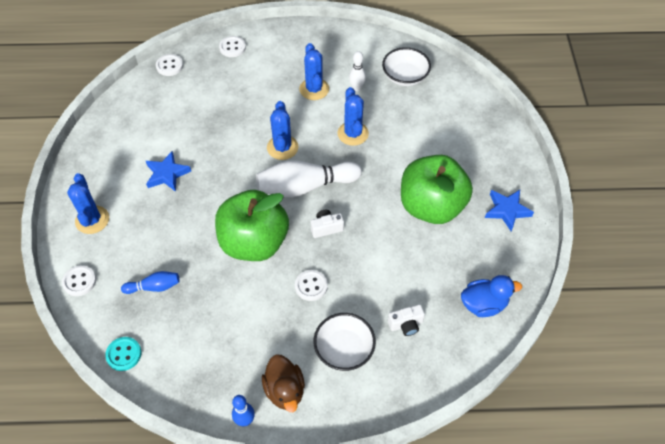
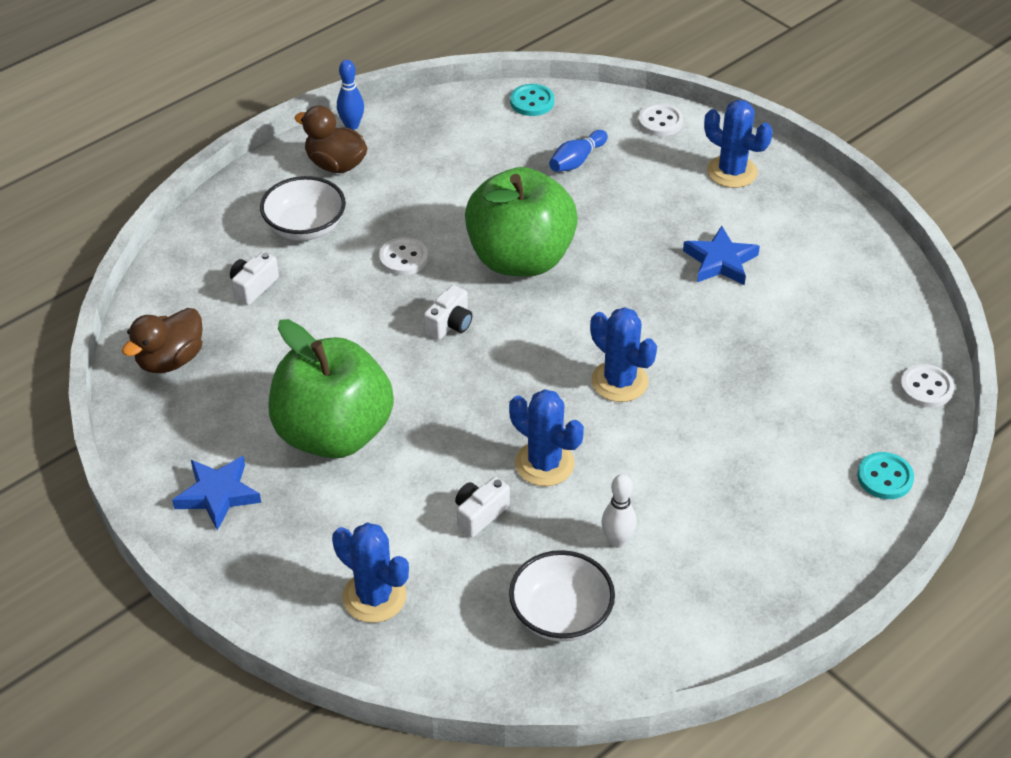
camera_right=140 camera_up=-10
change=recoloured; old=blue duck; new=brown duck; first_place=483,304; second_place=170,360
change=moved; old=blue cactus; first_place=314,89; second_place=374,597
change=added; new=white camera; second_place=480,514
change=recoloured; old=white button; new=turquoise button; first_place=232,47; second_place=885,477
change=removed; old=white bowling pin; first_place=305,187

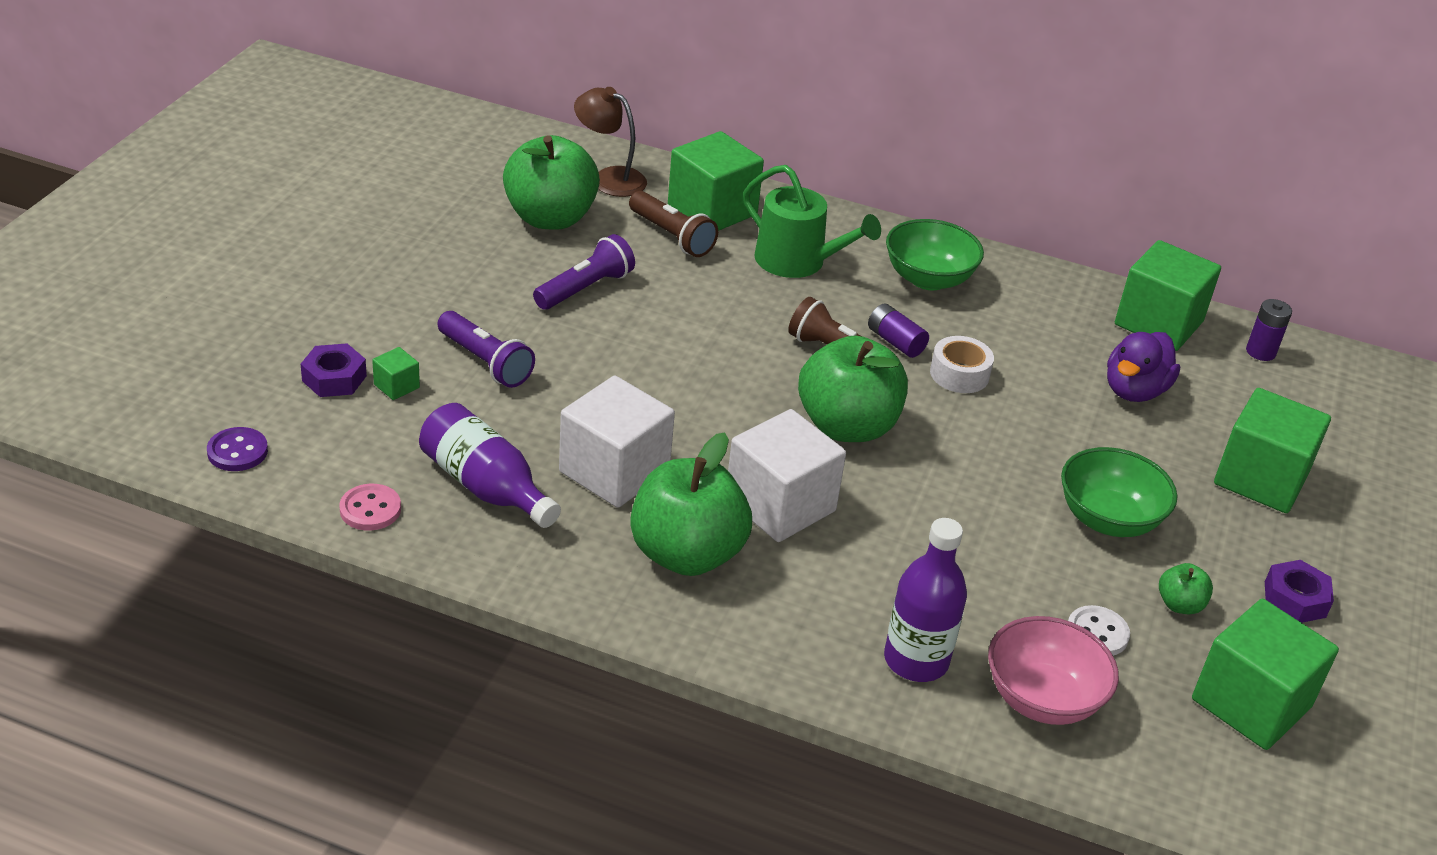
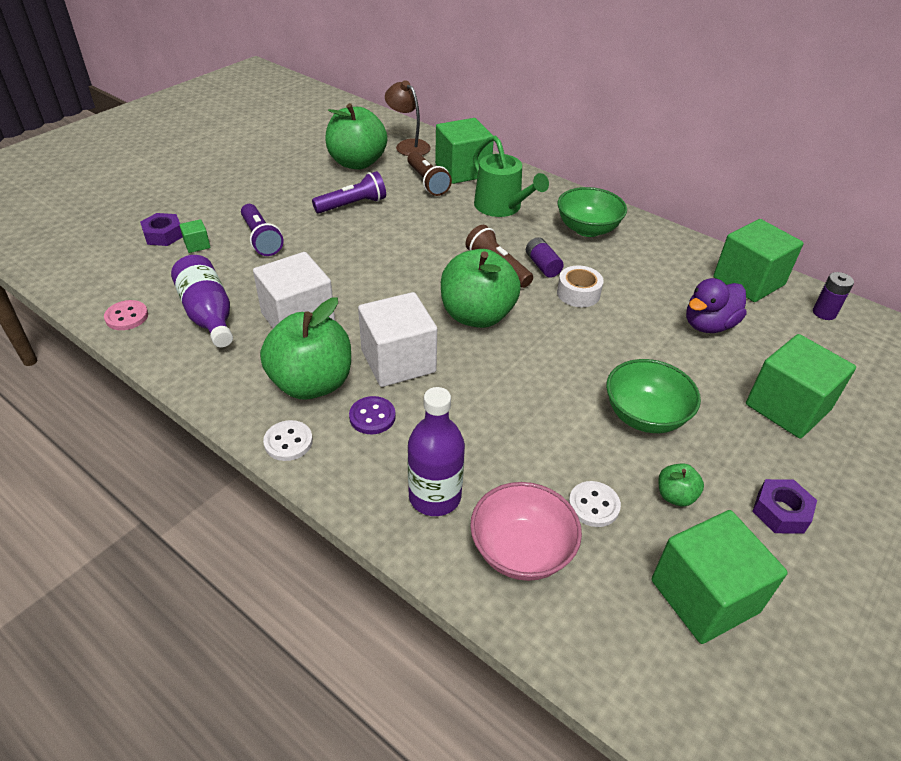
camera_right=20 camera_up=5
change=added; new=white button; second_place=288,442
change=moved; old=purple button; first_place=237,451; second_place=372,417

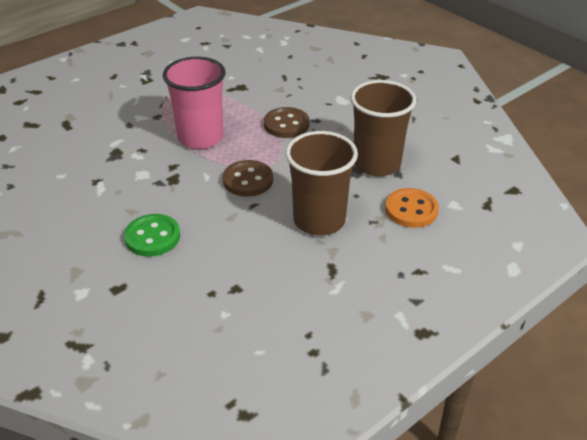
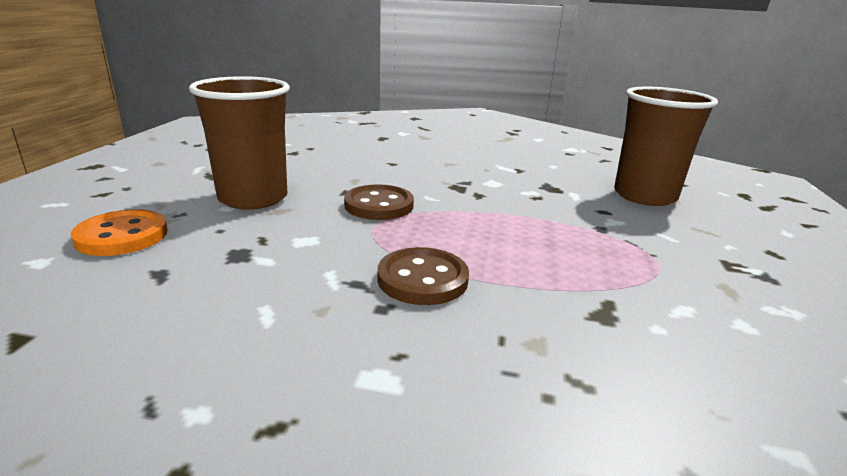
camera_right=140 camera_up=-15
change=moved; old=brown cup; first_place=377,164; second_place=644,196
change=removed; old=green button; first_place=152,237
change=removed; old=pink cup; first_place=200,138

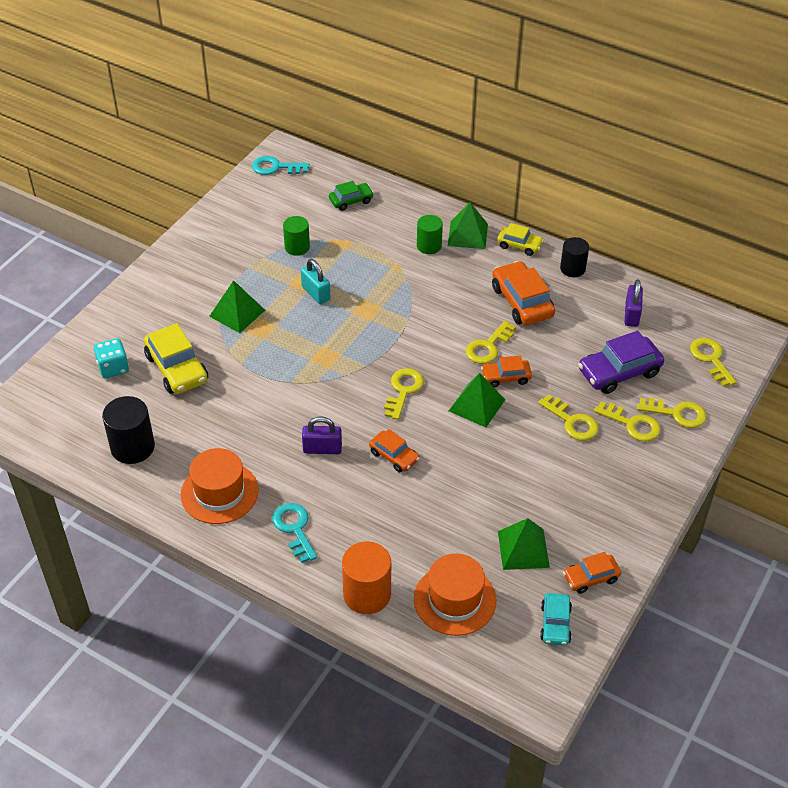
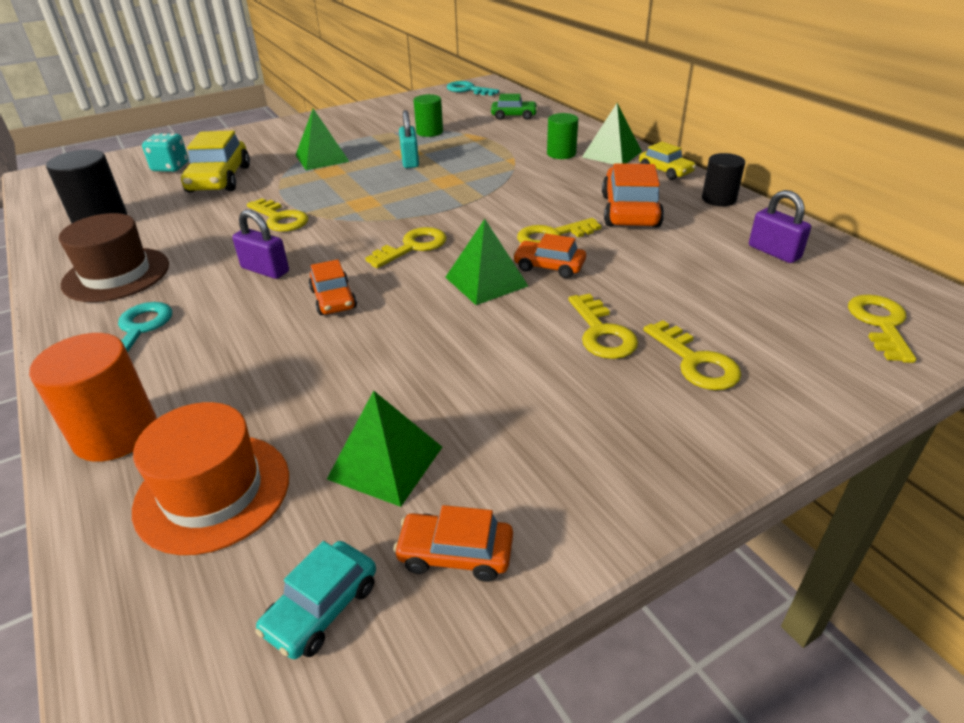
camera_right=30 camera_up=-10
change=recoloured; old=orange hat; new=brown hat; first_place=219,492; second_place=116,274
change=moved; old=yellow key; first_place=677,413; second_place=280,219
change=turned; old=purple padlock; first_place=631,315; second_place=774,252; degrees=-75
change=removed; old=purple car; first_place=619,372

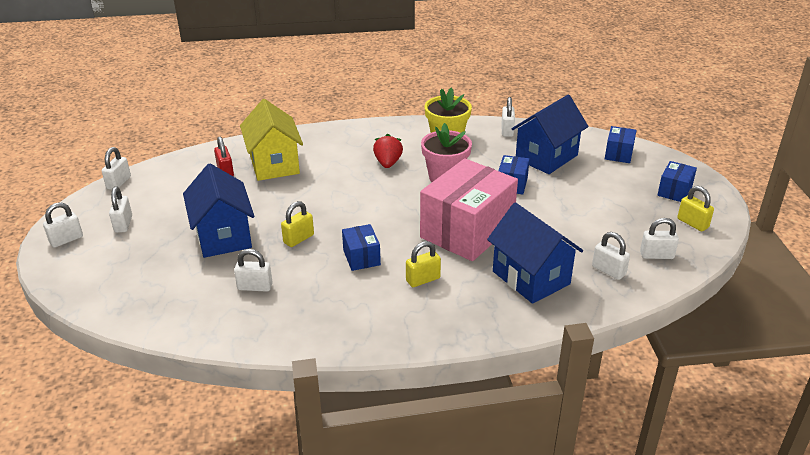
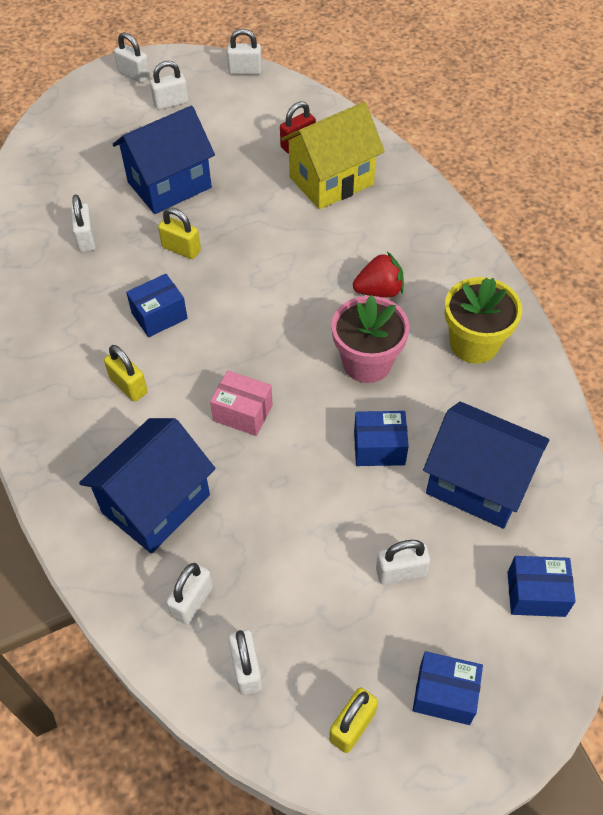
camera_right=75 camera_up=20
change=resized; old=pink box; first_place=467,231; second_place=243,413; factor=0.45
change=moved; old=white padlock; first_place=507,131; second_place=401,572

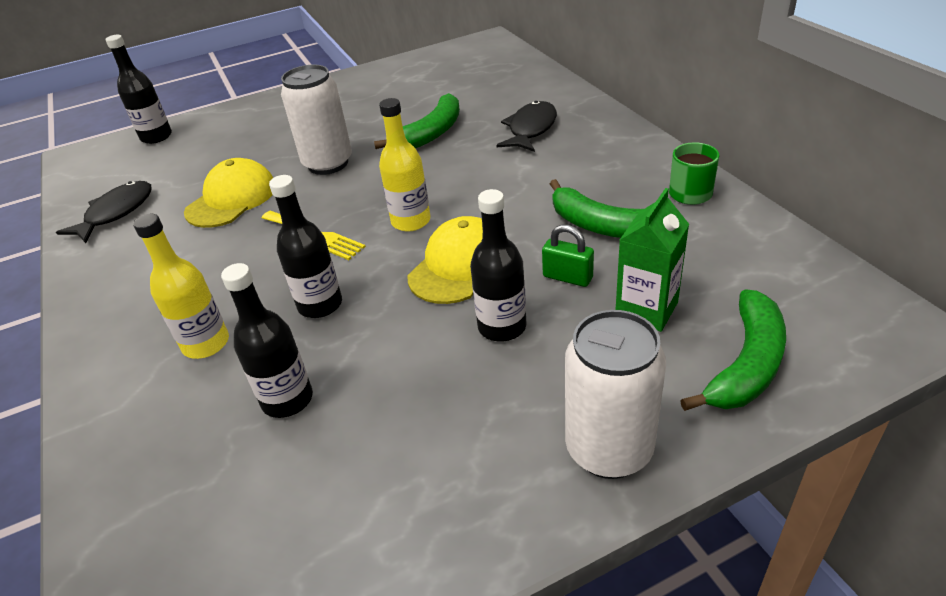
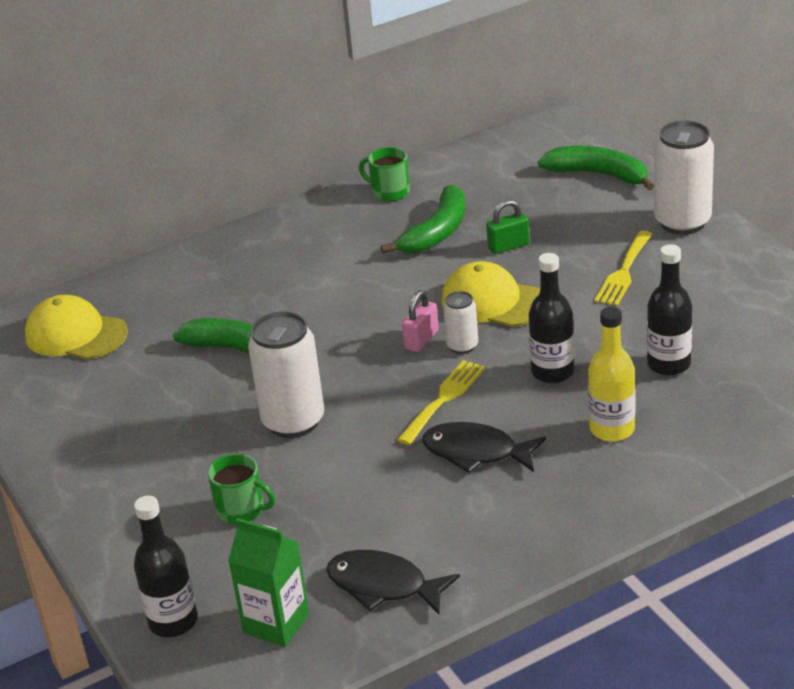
camera_right=-95 camera_up=-5
change=moved; old=yellow cap; first_place=232,199; second_place=76,334
change=added; new=green mug; second_place=241,509
change=moved; old=green carton; first_place=646,310; second_place=276,623
change=replaced; old=yellow bottle; new=pink padlock; first_place=411,221; second_place=421,340
change=moved; old=black fish; first_place=530,129; second_place=476,452
change=added; new=white can; second_place=462,346
change=turned; old=green padlock; first_place=567,277; second_place=508,246; degrees=45
change=added; new=yellow fork; second_place=624,272
change=removed; old=black bottle; first_place=502,327

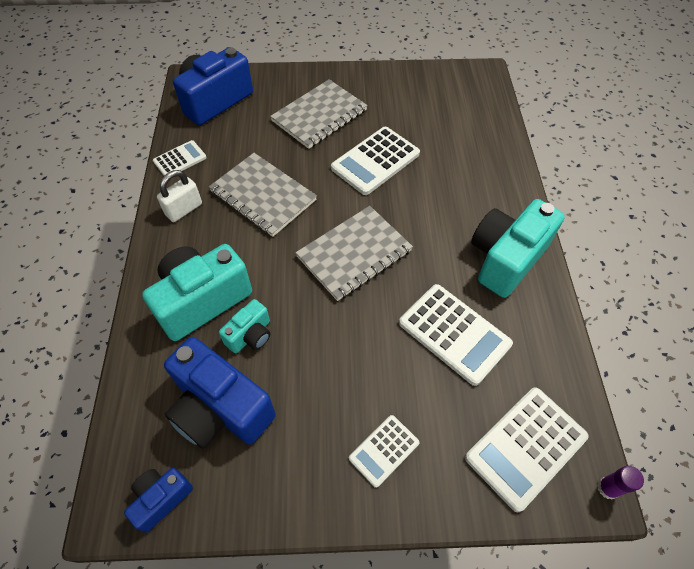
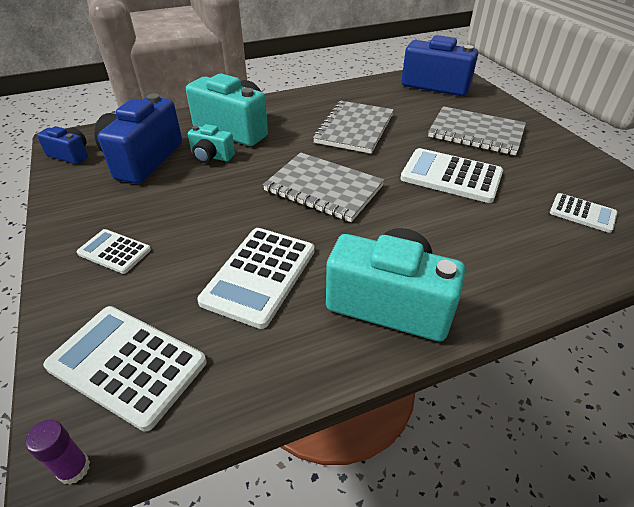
camera_right=70 camera_up=-15
change=moved; old=white calculator; first_place=180,159; second_place=582,213
change=removed; old=white padlock; first_place=184,209

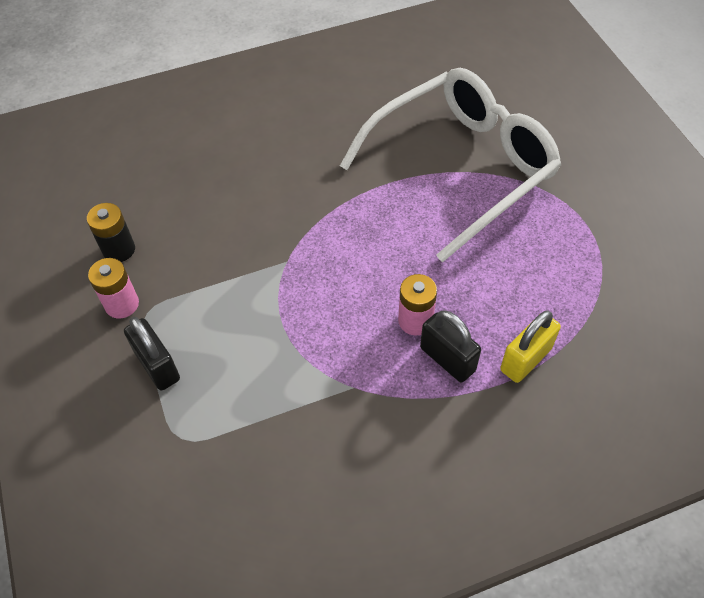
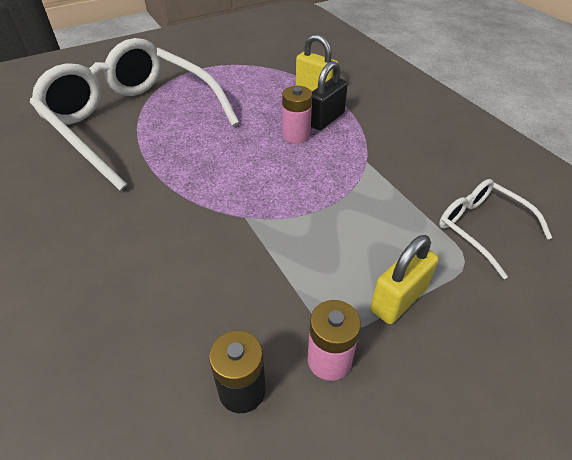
camera_right=-100 camera_up=-10
change=recoloured; old=black padlock; new=yellow padlock; first_place=157,366; second_place=398,299
change=added; new=white glasses; second_place=482,229

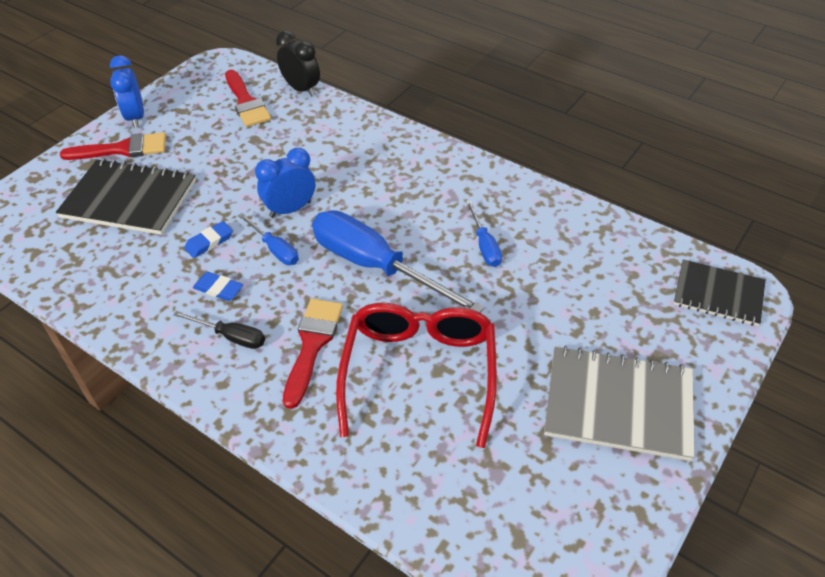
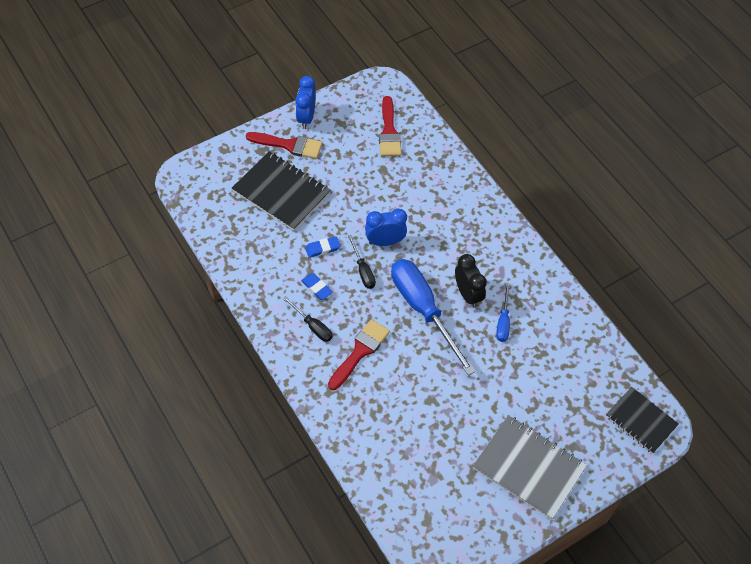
camera_right=20 camera_up=10
change=recoloured; old=blue screwdriver; new=black screwdriver; first_place=275,249; second_place=363,270
change=moved; old=black clock; first_place=301,89; second_place=468,294
change=removed; old=red glasses; first_place=419,372

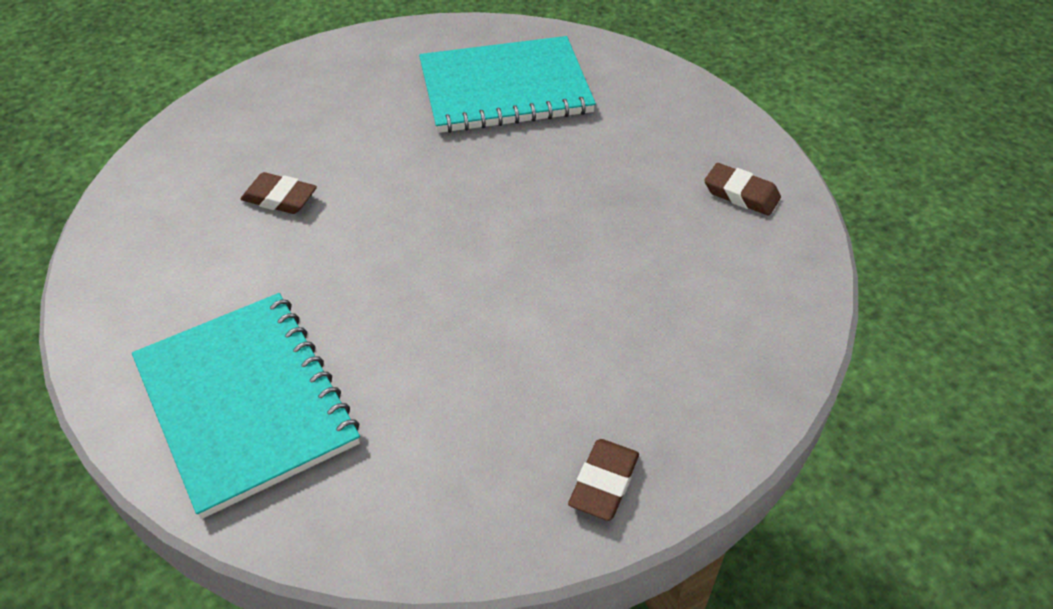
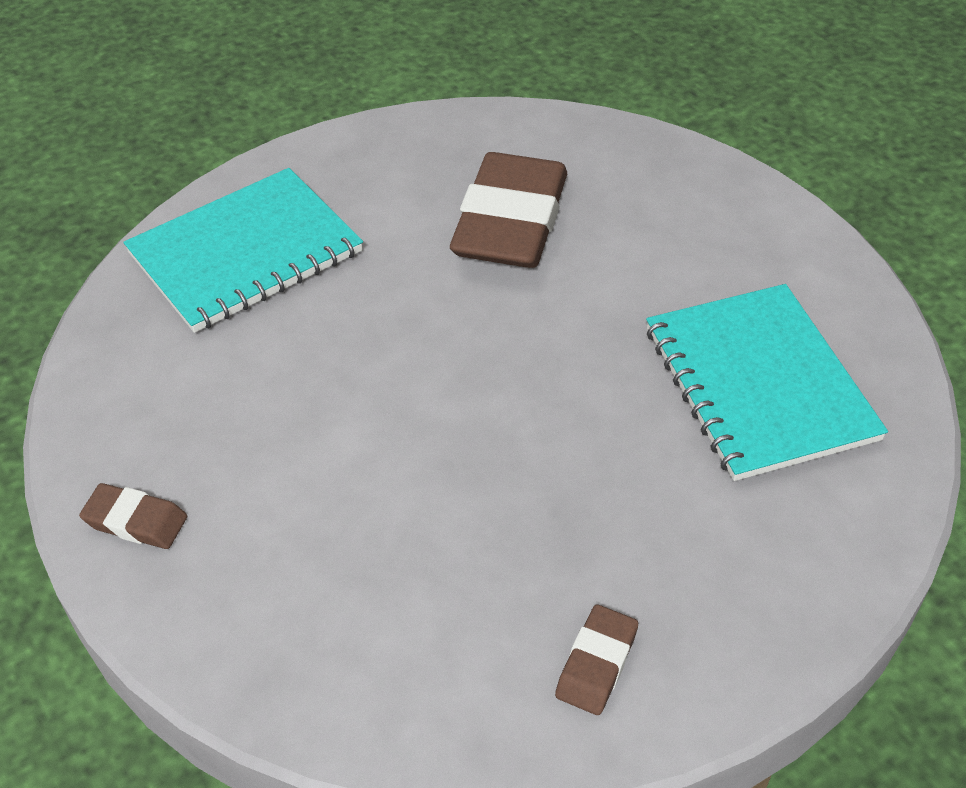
camera_right=85 camera_up=0
change=resized; old=brown eraser; first_place=280,198; second_place=511,222; factor=2.26

